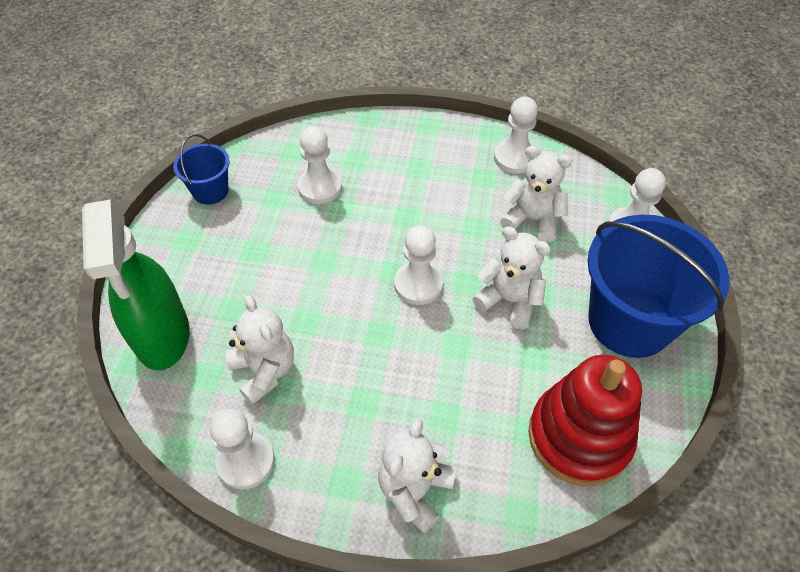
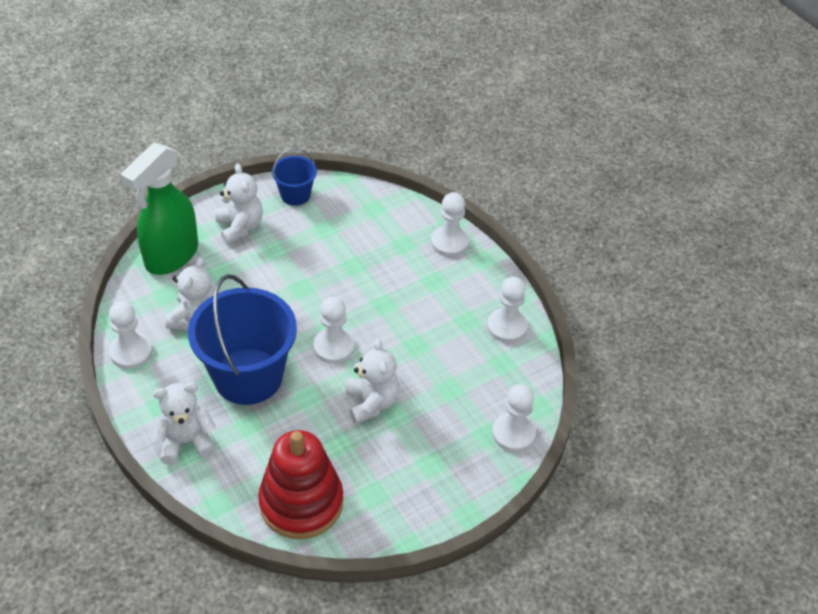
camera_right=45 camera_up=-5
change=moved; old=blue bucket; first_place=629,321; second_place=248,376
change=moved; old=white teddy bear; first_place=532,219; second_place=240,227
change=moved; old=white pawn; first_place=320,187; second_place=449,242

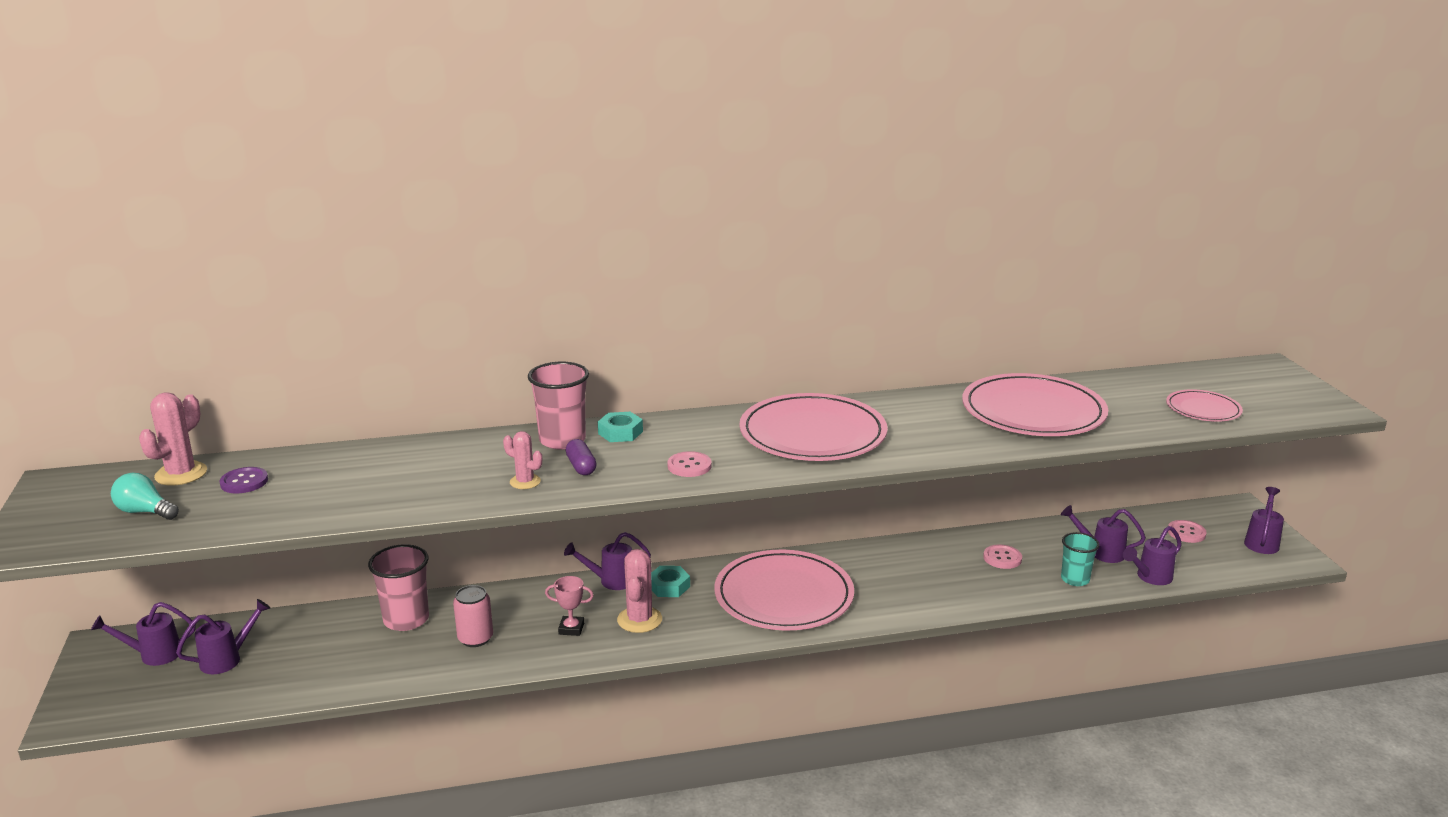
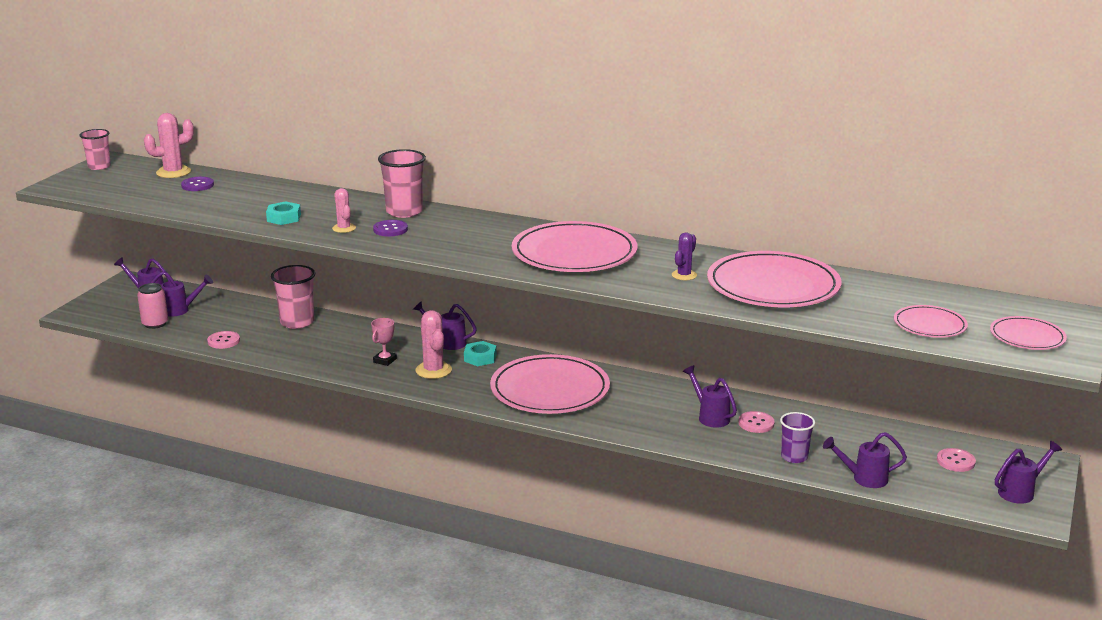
camera_right=35 camera_up=0
change=added; new=pink cup; second_place=99,166
change=moved; old=pink can; first_place=475,638; second_place=155,324
change=moved; old=pink button; first_place=689,466; second_place=223,341
change=moved; old=turquoise nut; first_place=620,432; second_place=284,218
change=turned; old=pink trophy; first_place=571,628; second_place=385,360; degrees=75
change=replaced; old=purple capsule; new=purple button; first_place=581,466; second_place=390,229
change=turned; old=pink cactus; first_place=639,620; second_place=433,370; degrees=-60
change=added; new=purple cactus; second_place=684,275
change=moved; old=purple watering can; first_place=1100,552; second_place=710,416
change=recoloured; old=turquoise cup; new=purple cup; first_place=1075,579; second_place=794,457
change=added; new=pink plate; second_place=1027,337
change=removed; old=turquoise light bulb; first_place=145,512

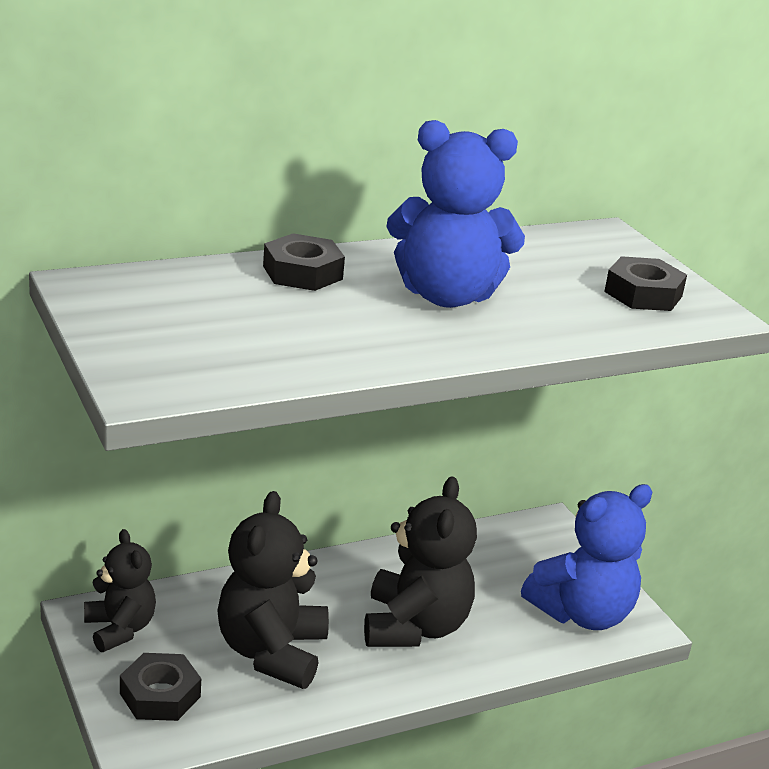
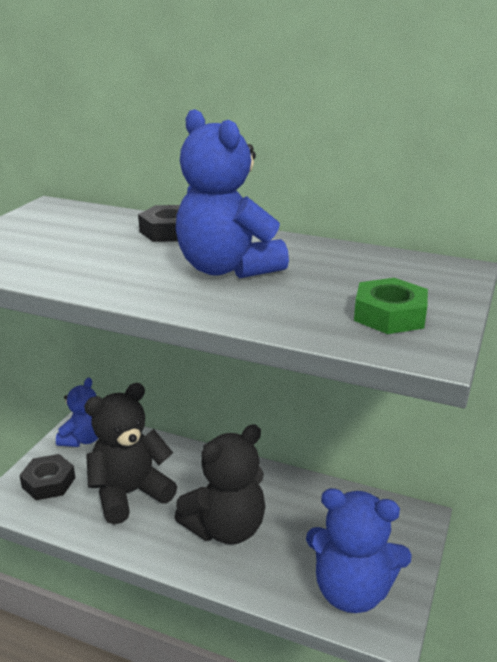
camera_right=50 camera_up=0
change=recoloured; old=black teddy bear; new=blue teddy bear; first_place=120,629; second_place=83,439
change=recoloured; old=black nut; new=green nut; first_place=643,294; second_place=389,315

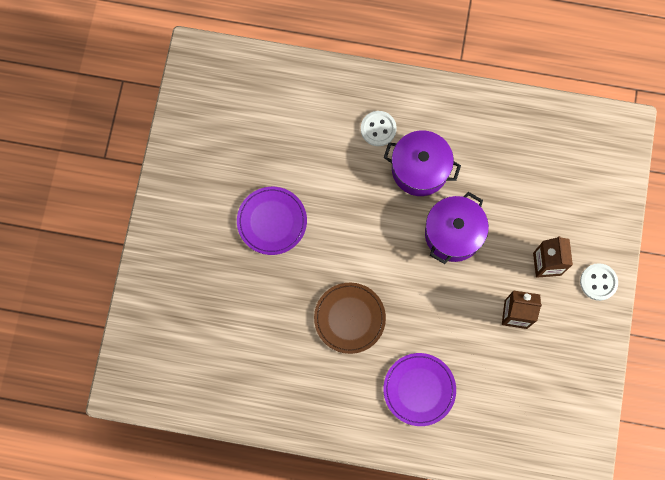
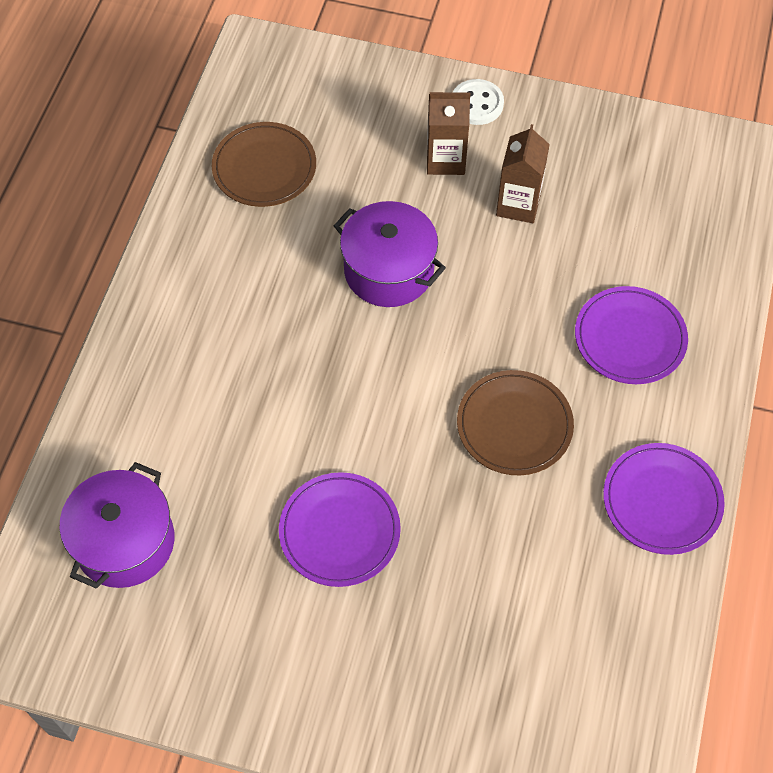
camera_right=-85 camera_up=-15
change=moved; old=purple pot; first_place=420,169; second_place=125,542
change=added; new=brown plate; second_place=264,168
change=added; new=purple plate; second_place=662,501
change=removed; old=white button; first_place=378,129

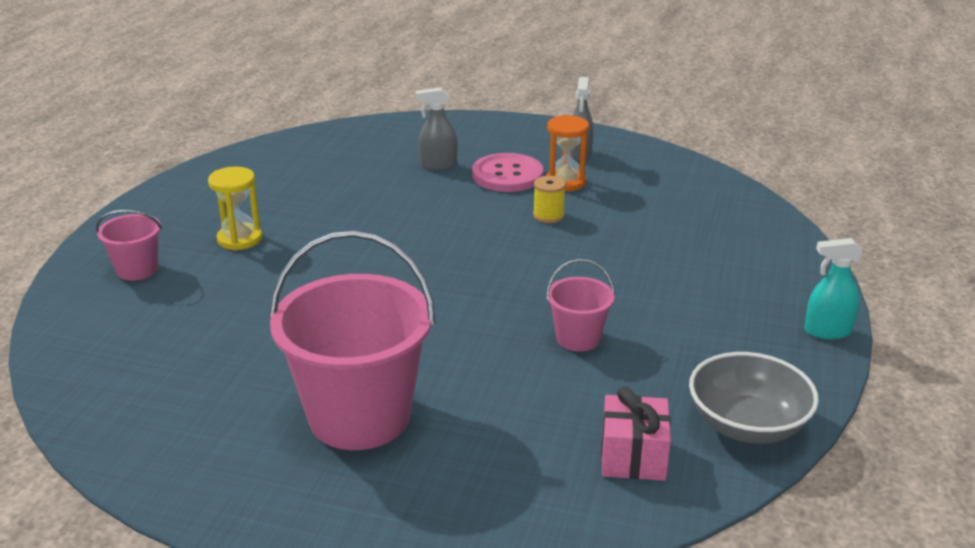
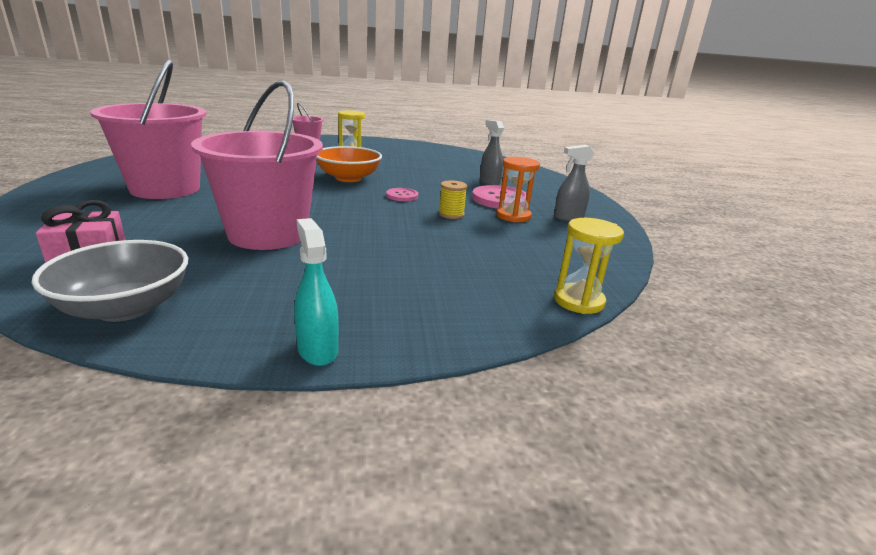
camera_right=65 camera_up=-5
change=resized; old=pink bucket; first_place=578,338; second_place=268,234; factor=2.09
change=added; new=orange bowl; second_place=348,178
change=added; new=pink button; second_place=402,196
change=added; new=yellow hourglass; second_place=578,301

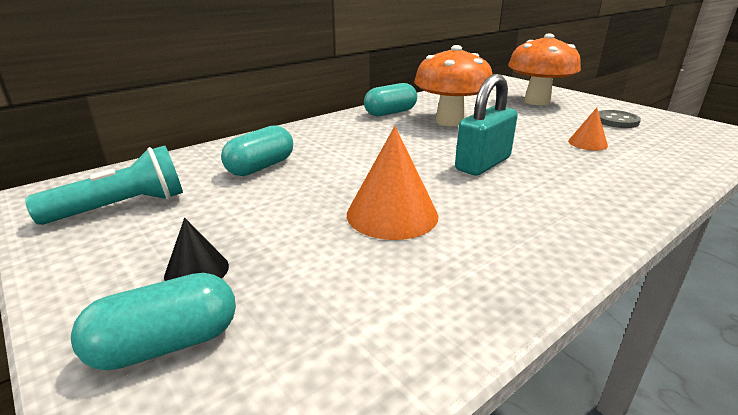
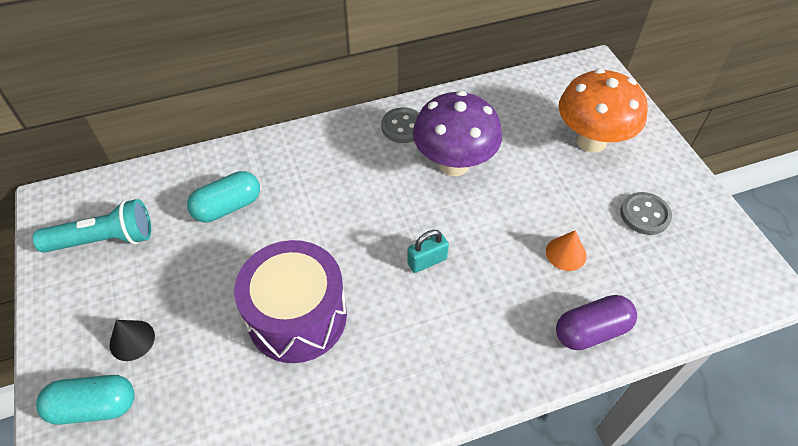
camera_right=20 camera_up=25
change=replaced; old=orange cone; new=purple drum; first_place=392,214; second_place=297,316
change=replaced; old=turquoise capsule; new=grey button; first_place=390,113; second_place=403,127
change=resized; old=turquoise padlock; first_place=483,164; second_place=427,261; factor=0.58
change=recoloured; old=orange mushroom; new=purple mushroom; first_place=449,121; second_place=454,164
change=added; new=purple capsule; second_place=591,331

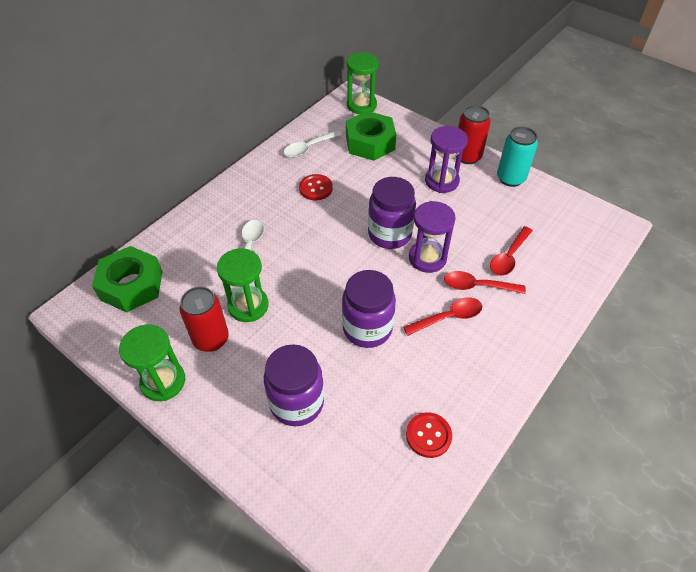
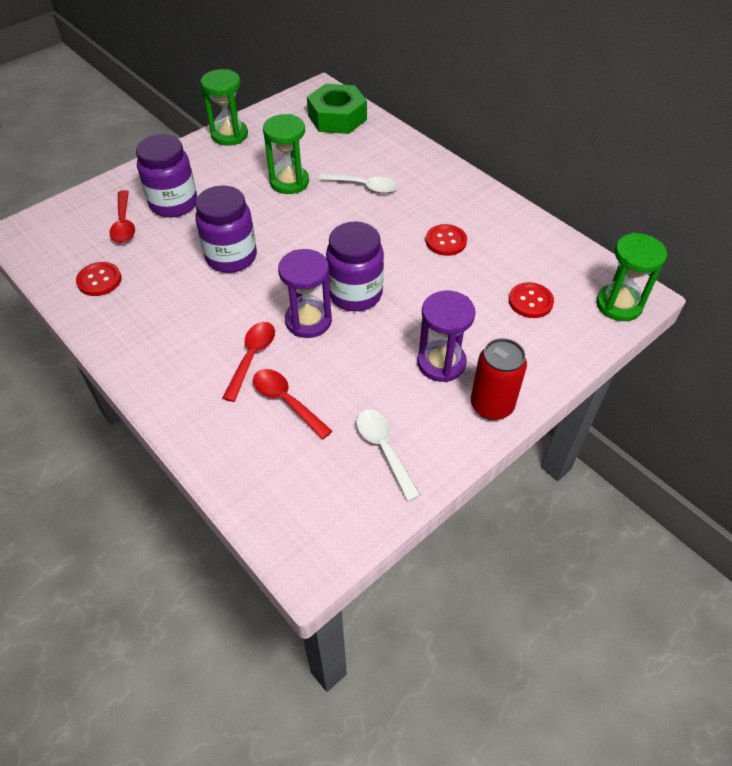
camera_right=100 camera_up=0
change=moved; old=red spoon; first_place=448,317; second_place=124,224
change=moved; old=white spoon; first_place=309,148; second_place=384,449
change=replaced; old=green nut; new=red button; first_place=370,143; second_place=530,301
change=removed; old=red can; first_place=211,339
change=removed; old=turquoise can; first_place=510,178

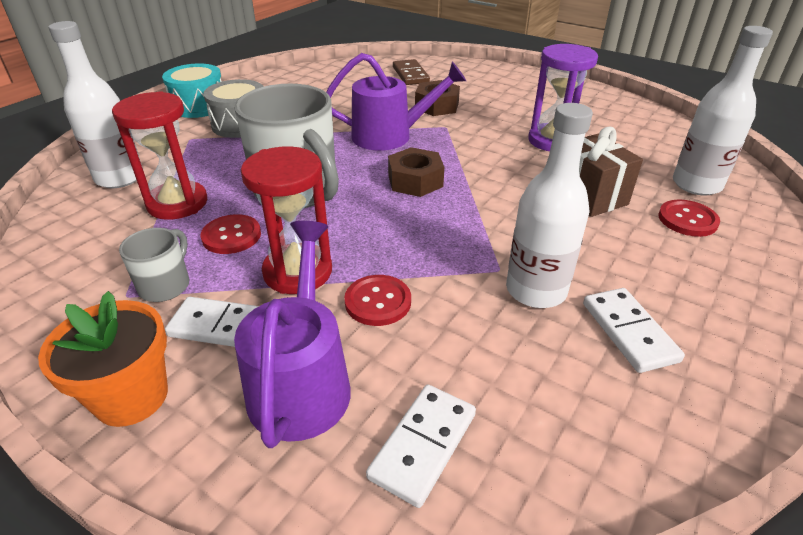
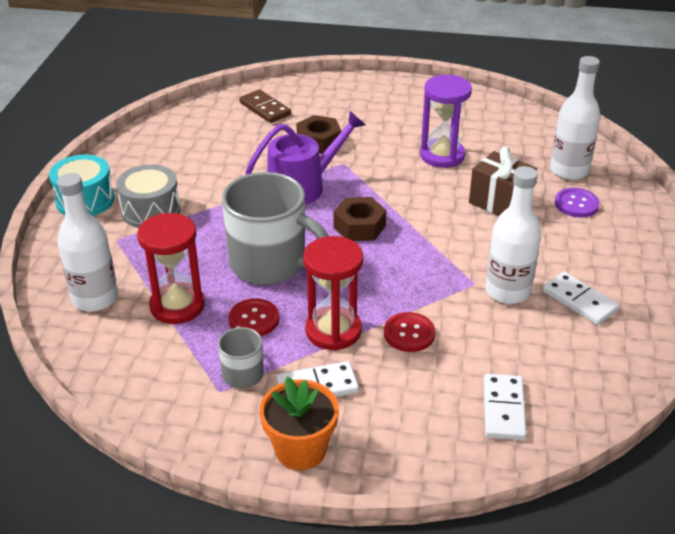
camera_right=-25 camera_up=0
change=recoloured; old=red button; new=purple button; first_place=687,220; second_place=576,204
change=removed; old=purple watering can; first_place=302,380

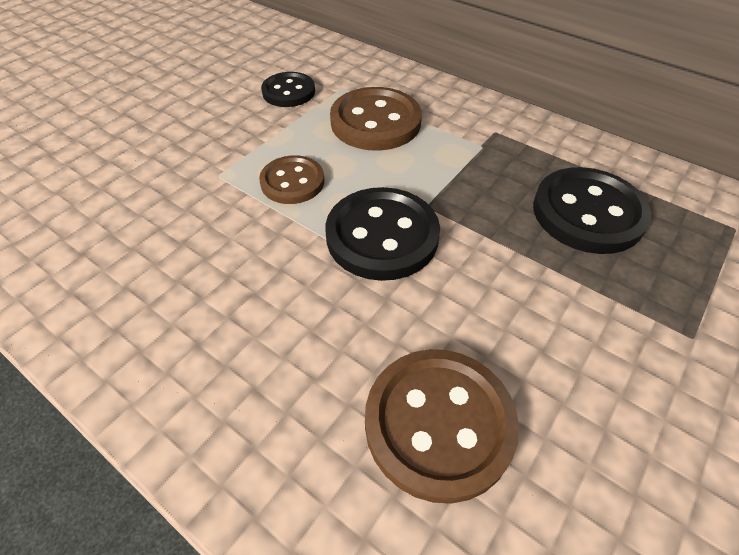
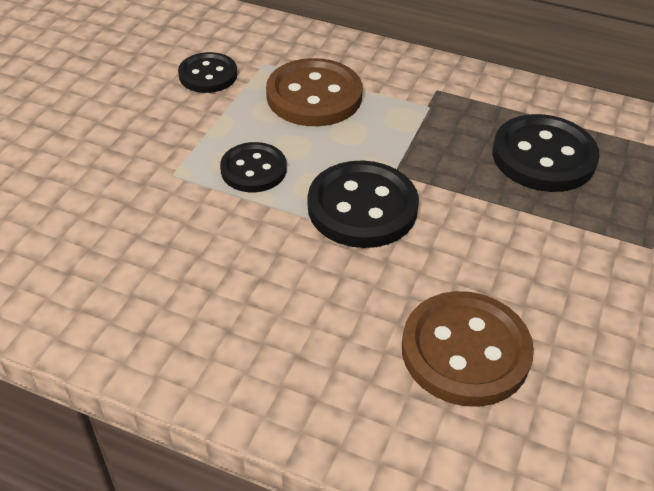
camera_right=-15 camera_up=-5
change=recoloured; old=brown button; new=black button; first_place=292,182; second_place=253,169

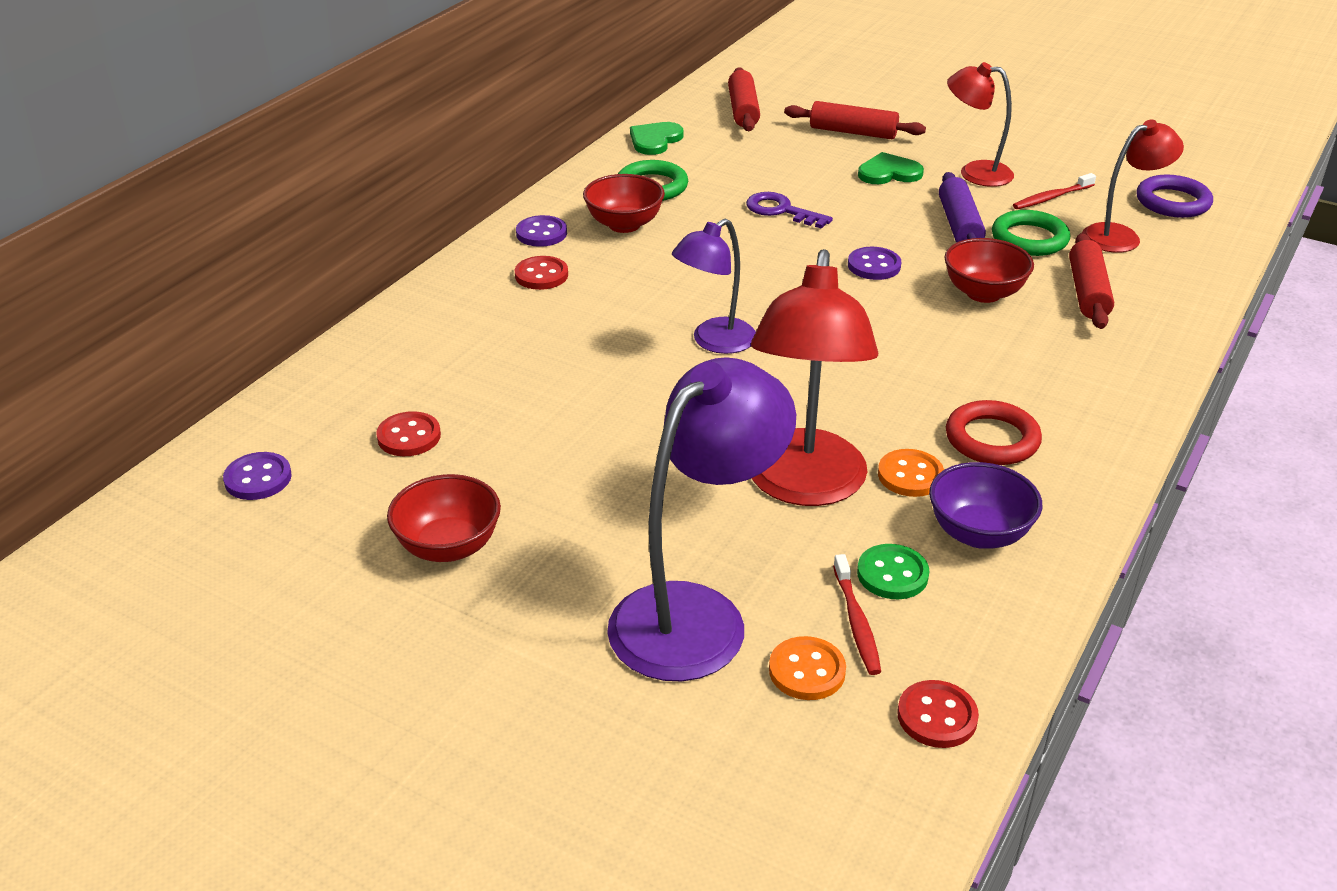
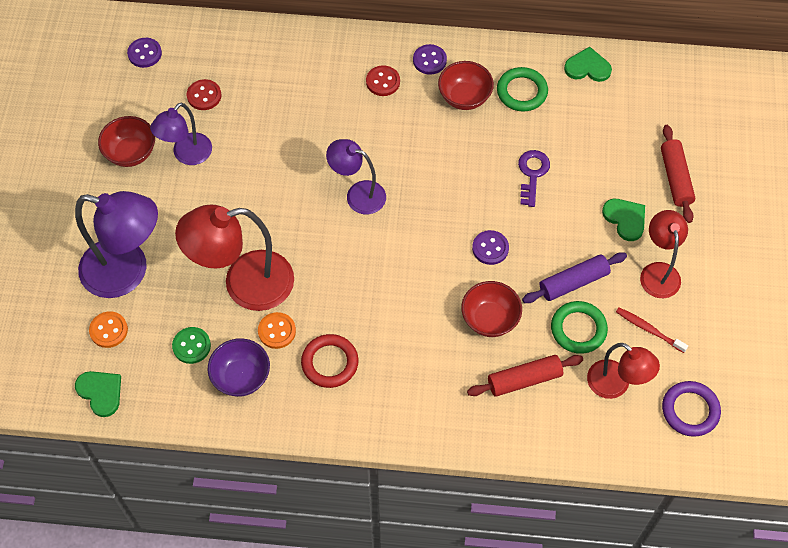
camera_right=65 camera_up=25
change=replaced; old=red button; new=green heart; first_place=937,716; second_place=100,392
change=added; new=purple lamp; second_place=187,155
change=removed; old=red rolling pin; first_place=743,110
change=removed; old=red toothbrush; first_place=856,622

